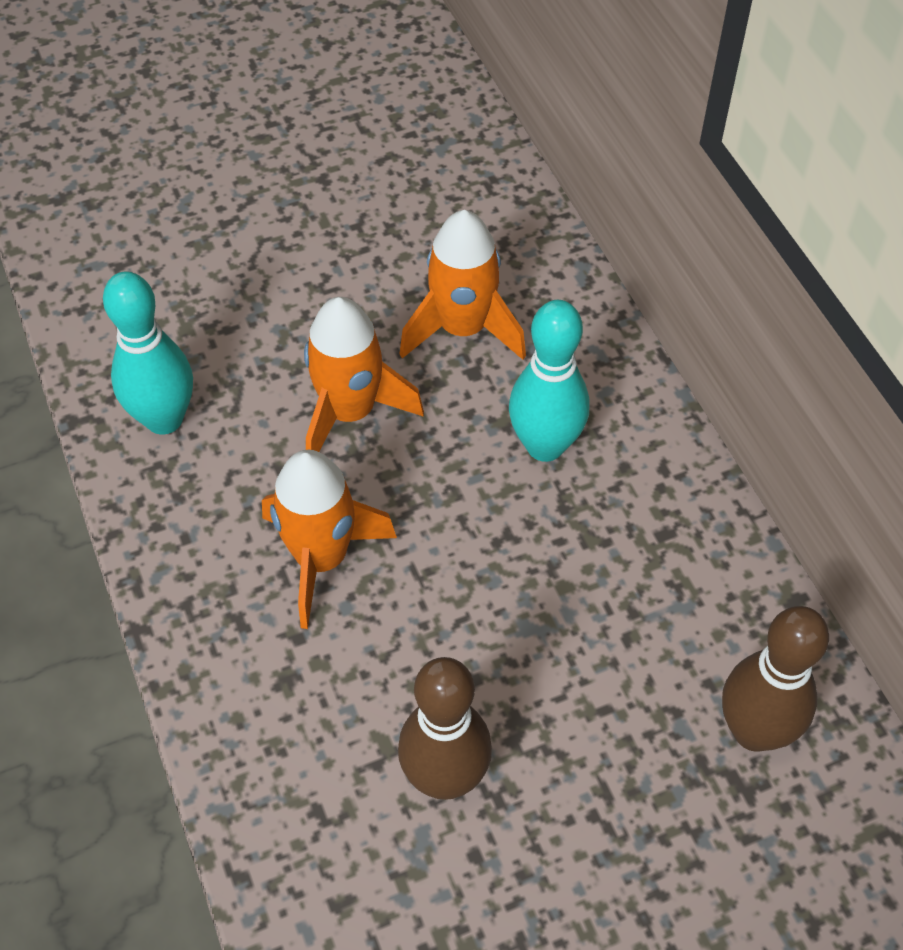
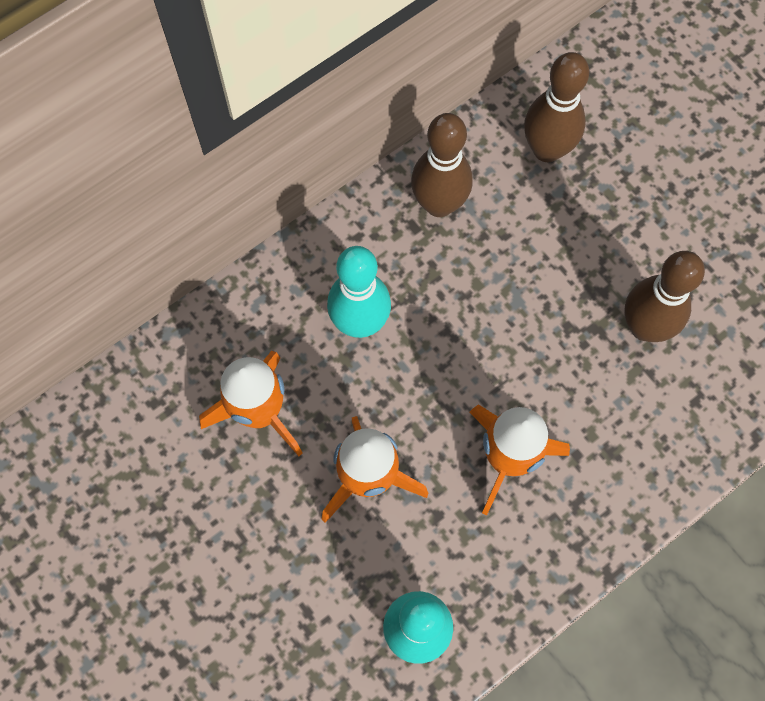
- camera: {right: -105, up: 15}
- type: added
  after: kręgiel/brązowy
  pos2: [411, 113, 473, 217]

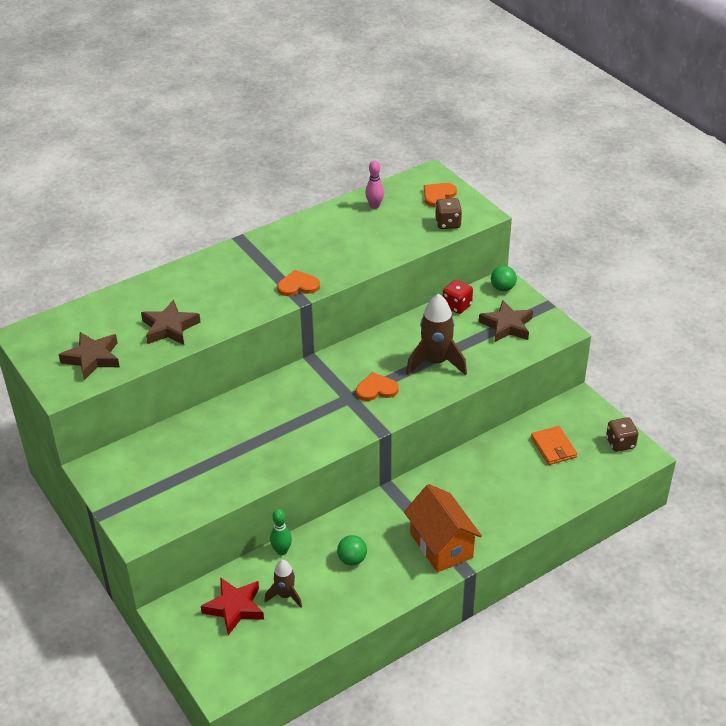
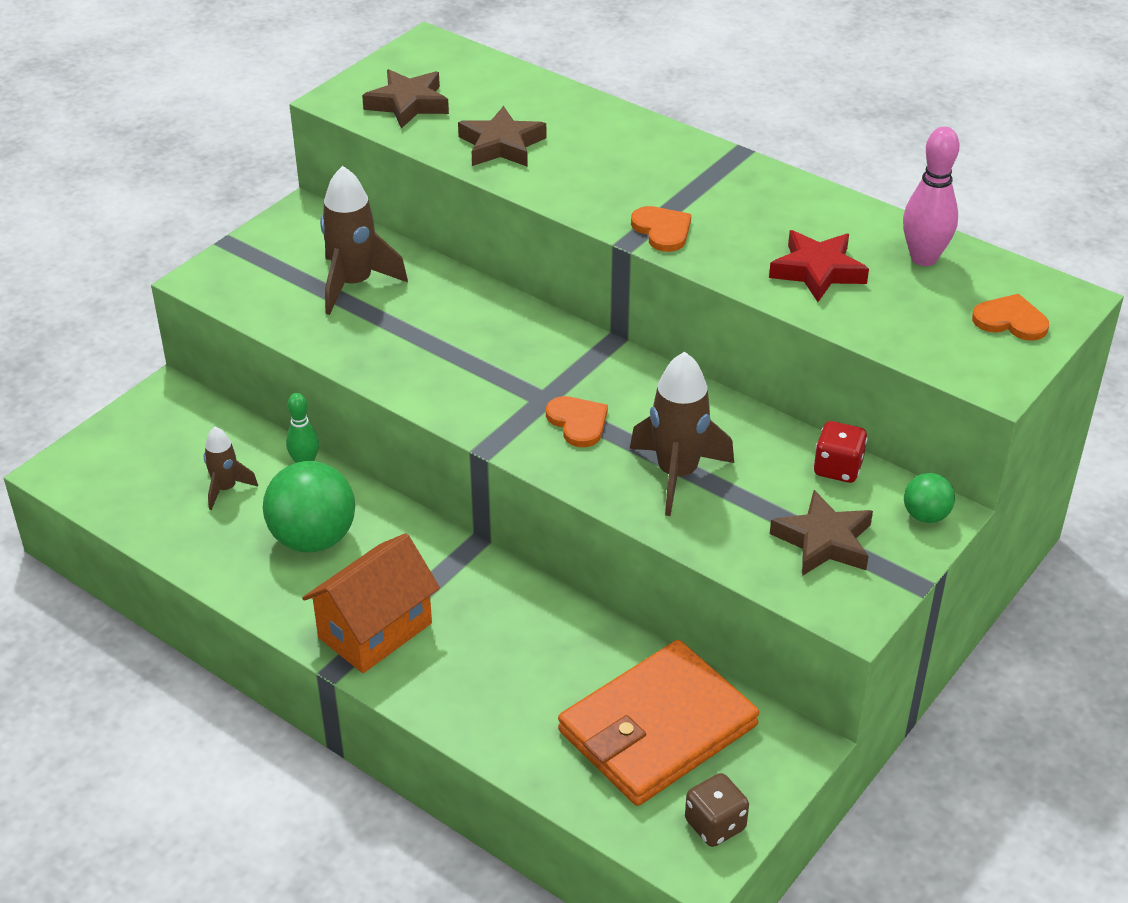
- camera: {right: 70, up: 0}
- type: moved
  before: gwiazda/czerwony
  pos1: [201, 577, 264, 635]
  pos2: [769, 230, 869, 302]
- type: resized
  before: piłka/zielony
  pos1: [337, 535, 367, 565]
  pos2: [263, 461, 355, 552]
  scale: 1.96
- type: resized
  before: kręgiel/różowy
  pos1: [365, 160, 384, 209]
  pos2: [903, 127, 959, 266]
  scale: 1.56
- type: removed
  before: kostka do gry/brązowy
  pos1: [435, 198, 462, 229]
- type: resized
  before: portfel/pomarańczowy
  pos1: [531, 426, 577, 465]
  pos2: [558, 640, 759, 806]
  scale: 2.08
- type: added
  after: rakieta/brązowy
  pos2: [320, 166, 408, 315]

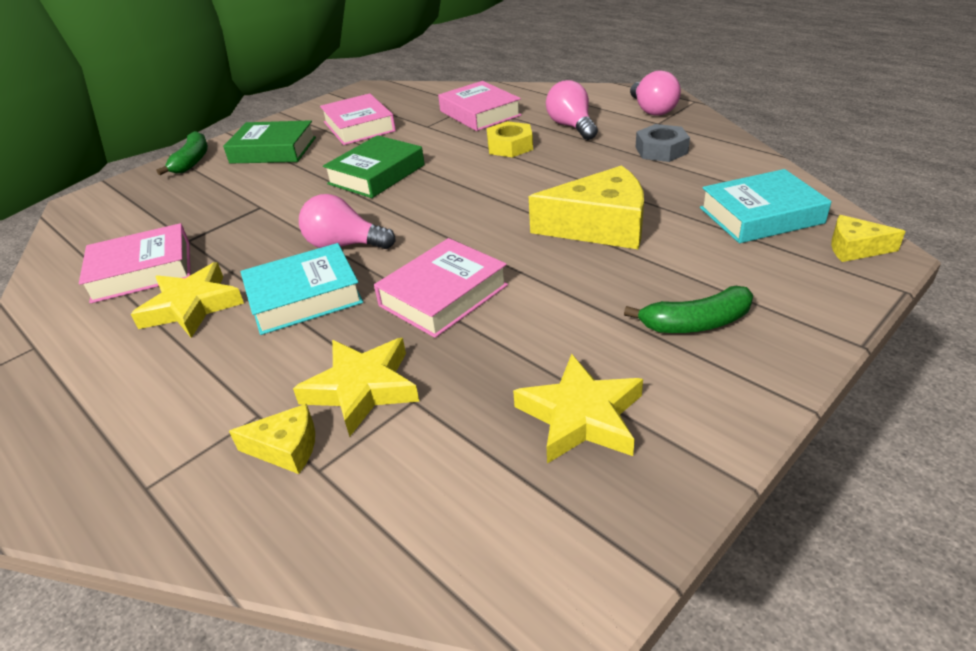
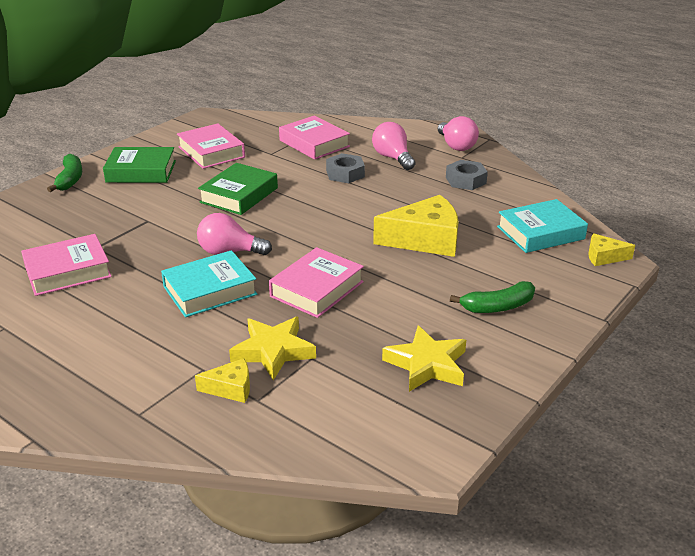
- camera: {right: -10, up: -5}
- type: removed
  before: gwiazda/żółty
  pos1: [131, 262, 244, 338]
- type: recoloured
  before: nakrętka/żółty
  after: nakrętka/szary
  pos1: [487, 121, 533, 157]
  pos2: [326, 153, 365, 183]

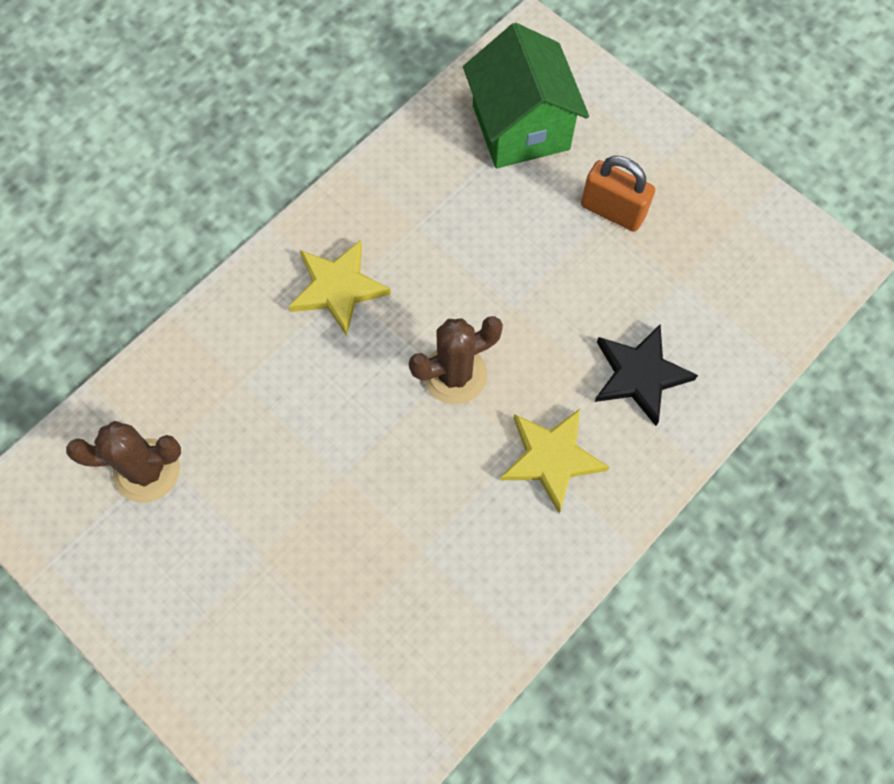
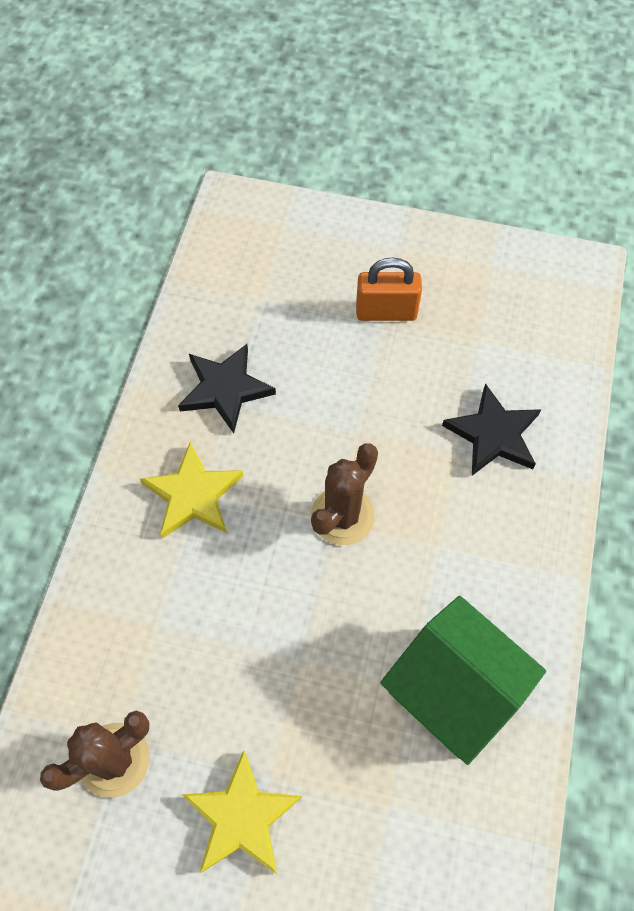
- camera: {right: -30, up: -5}
- type: moved
  before: domek/zielony
  pos1: [463, 23, 589, 168]
  pos2: [380, 596, 546, 765]
- type: moved
  before: gwiazda/żółty
  pos1: [500, 409, 610, 513]
  pos2: [182, 750, 302, 874]
- type: added
  after: gwiazda/czarny
  pos2: [178, 344, 276, 433]

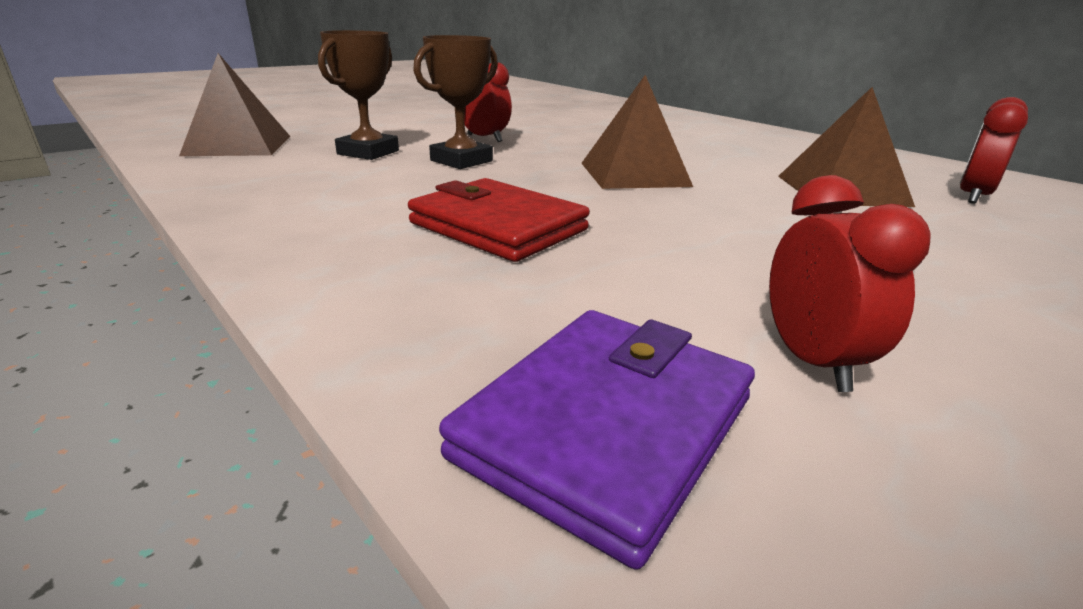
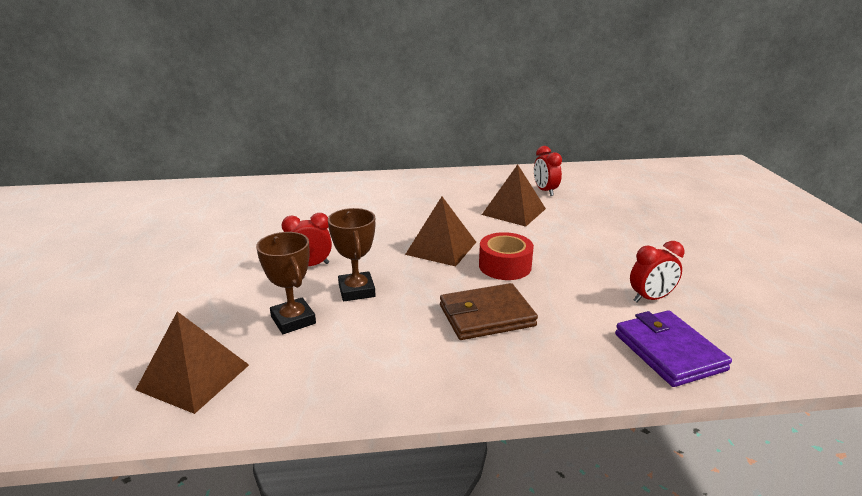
- camera: {right: -55, up: 0}
- type: recoloured
  before: portfel/czerwony
  after: portfel/brązowy
  pos1: [408, 178, 590, 262]
  pos2: [440, 283, 538, 340]
- type: turned
  before: budzik/czerwony
  pos1: [769, 175, 931, 392]
  pos2: [630, 241, 684, 302]
  turn: 135
- type: added
  after: taśma klejąca/czerwony
  pos2: [479, 232, 534, 280]

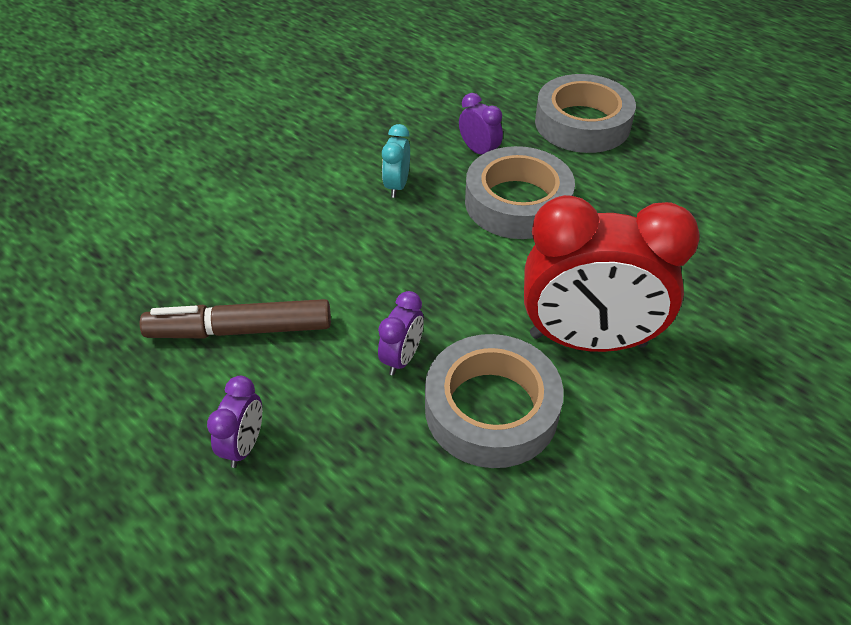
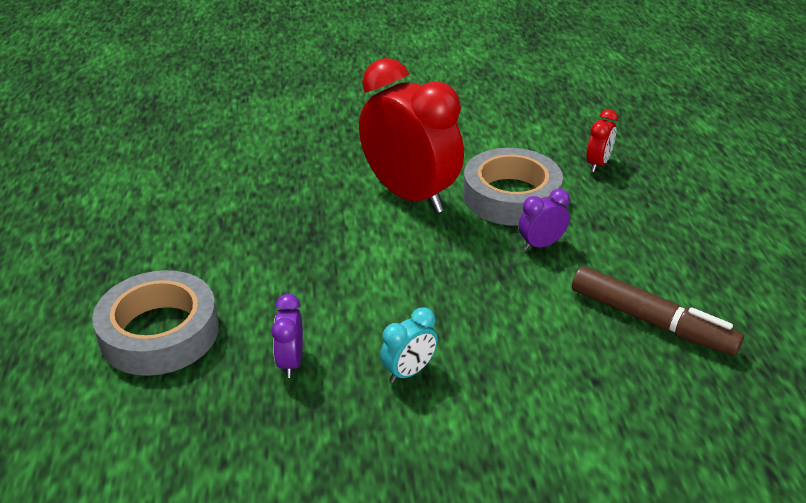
- camera: {right: -140, up: -10}
- type: removed
  before: budzik/fioletowy
  pos1: [207, 376, 262, 468]
- type: removed
  before: taśma klejąca/szary
  pos1: [465, 146, 575, 239]
- type: added
  after: budzik/czerwony
  pos2: [586, 109, 618, 172]

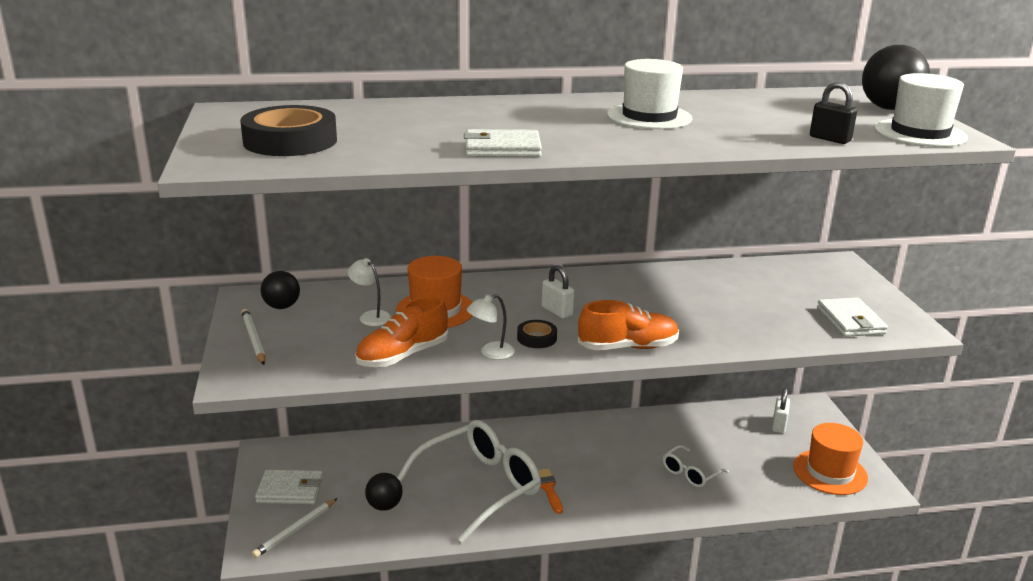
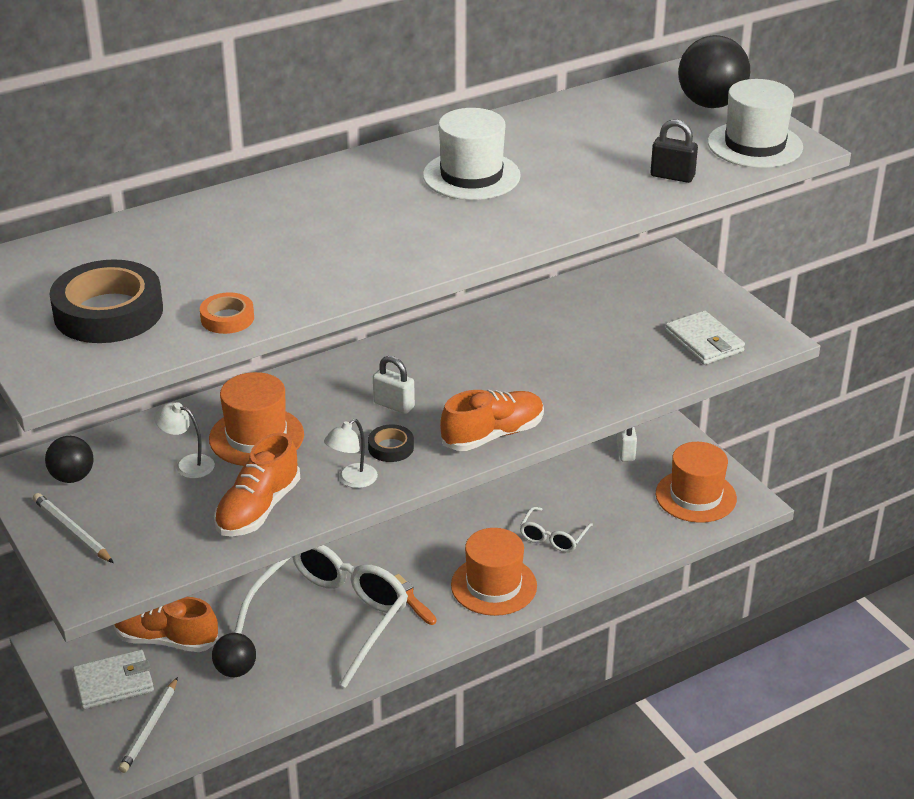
- camera: {right: -20, up: 10}
- type: removed
  before: portfel/biały
  pos1: [464, 129, 542, 157]
- type: added
  after: but/pomarańczowy
  pos2: [114, 597, 218, 652]
- type: added
  after: taśma klejąca/pomarańczowy
  pos2: [200, 292, 254, 334]
- type: added
  after: kapelusz/pomarańczowy
  pos2: [451, 528, 537, 616]

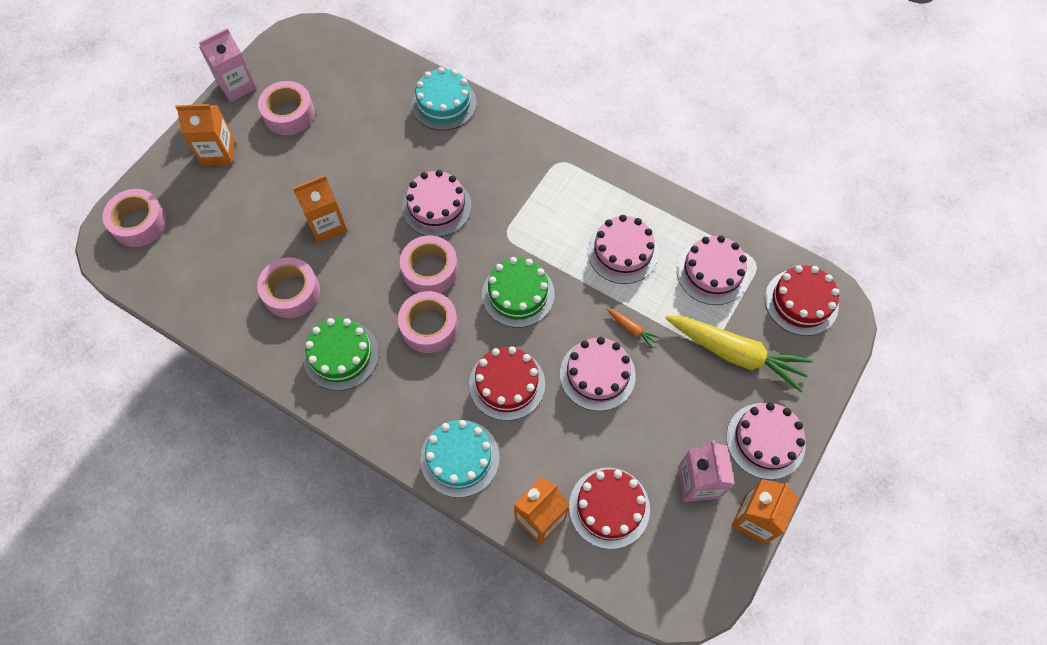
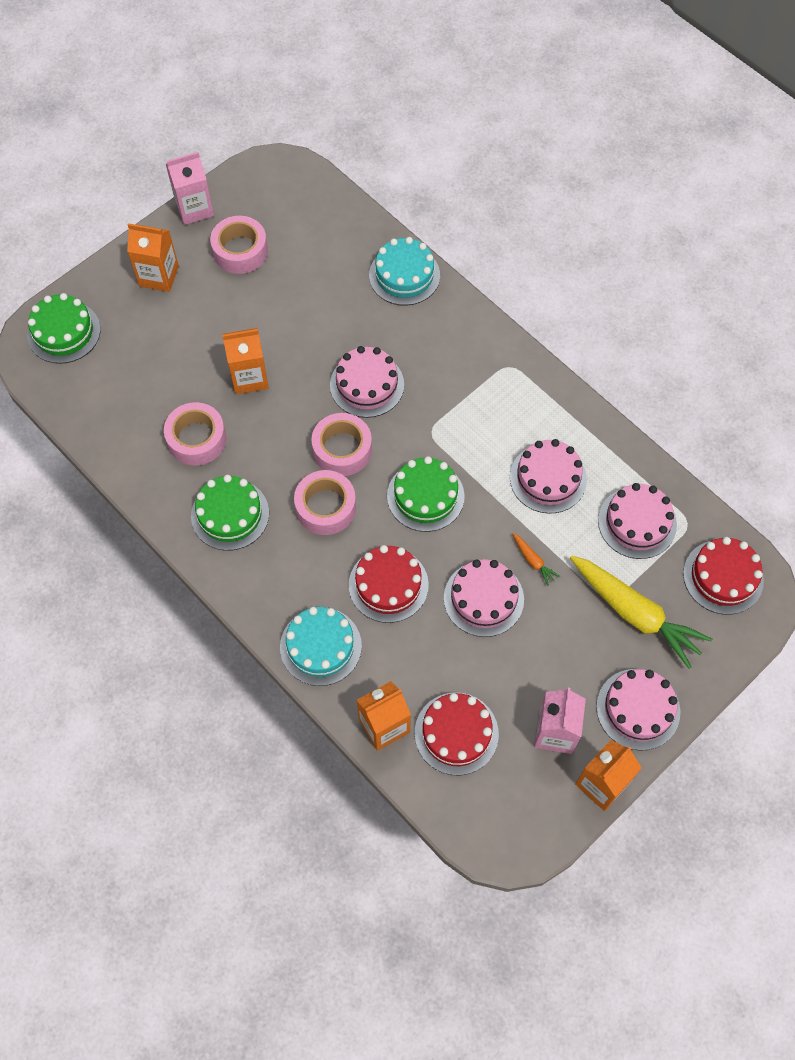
- camera: {right: 15, up: 0}
- type: replaced
  before: taśma klejąca/różowy
  after: tort/zielony
  pos1: [102, 189, 167, 247]
  pos2: [27, 293, 100, 364]

